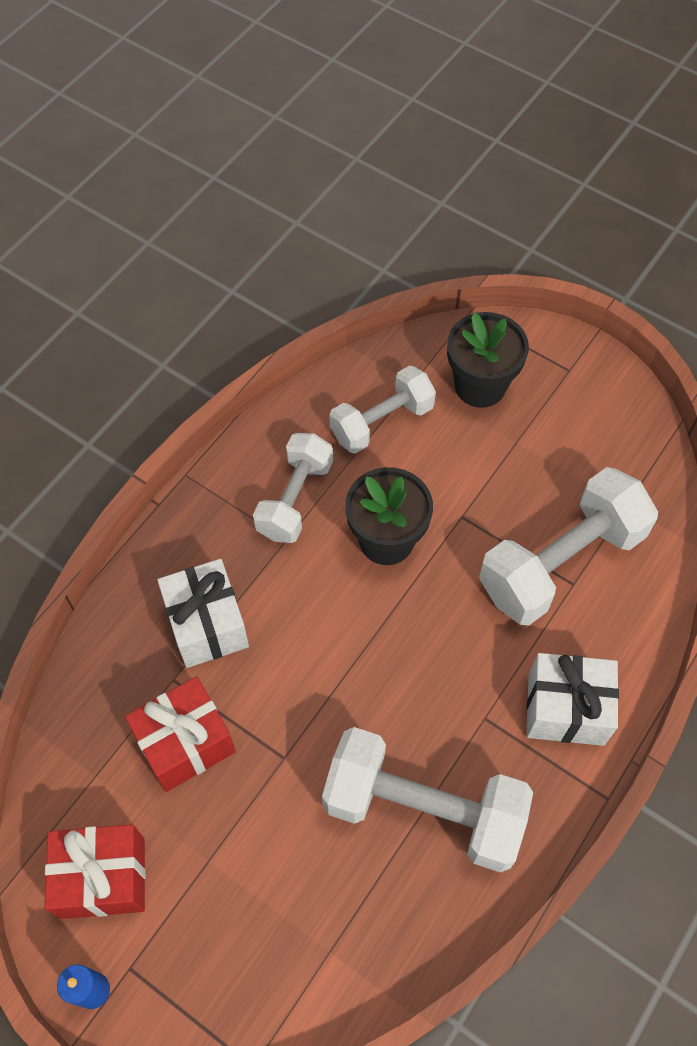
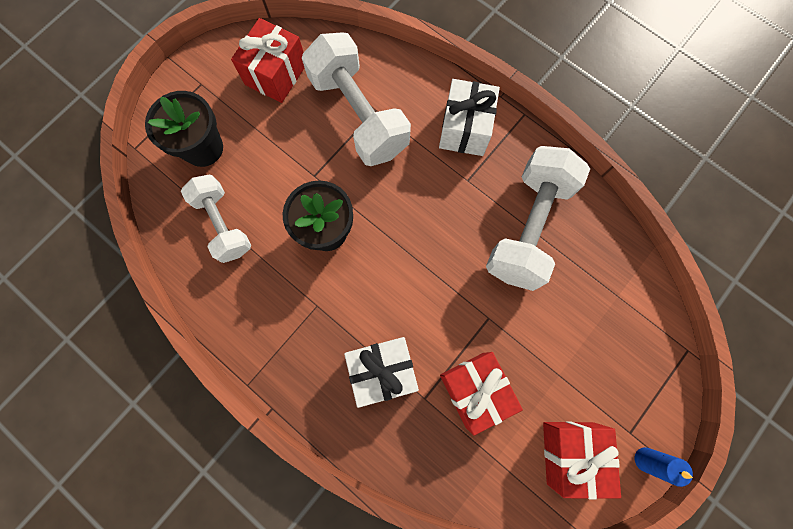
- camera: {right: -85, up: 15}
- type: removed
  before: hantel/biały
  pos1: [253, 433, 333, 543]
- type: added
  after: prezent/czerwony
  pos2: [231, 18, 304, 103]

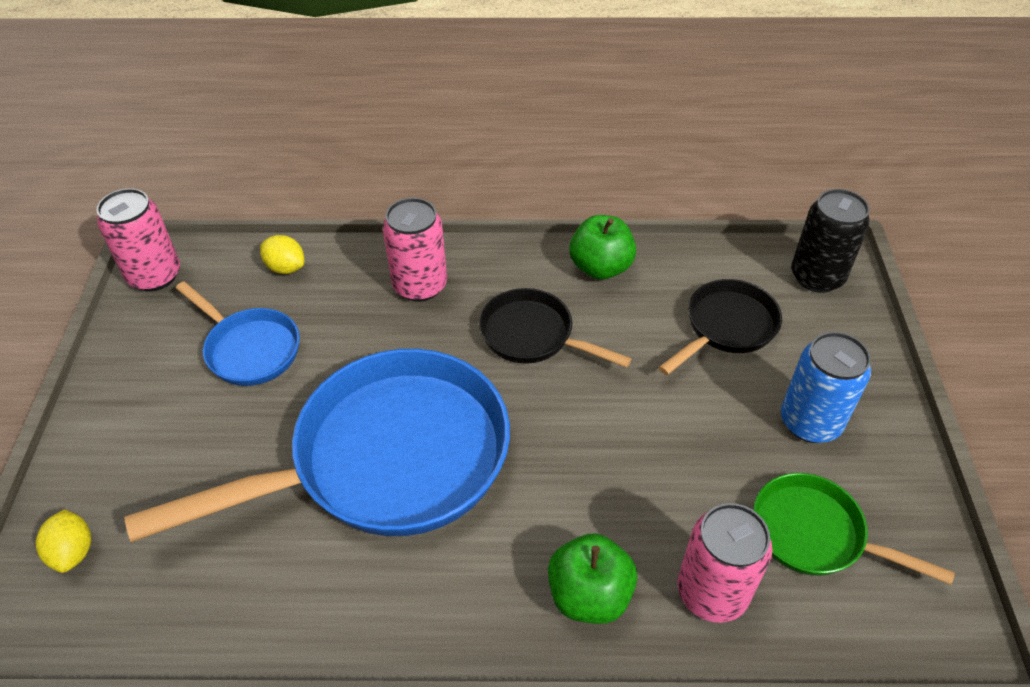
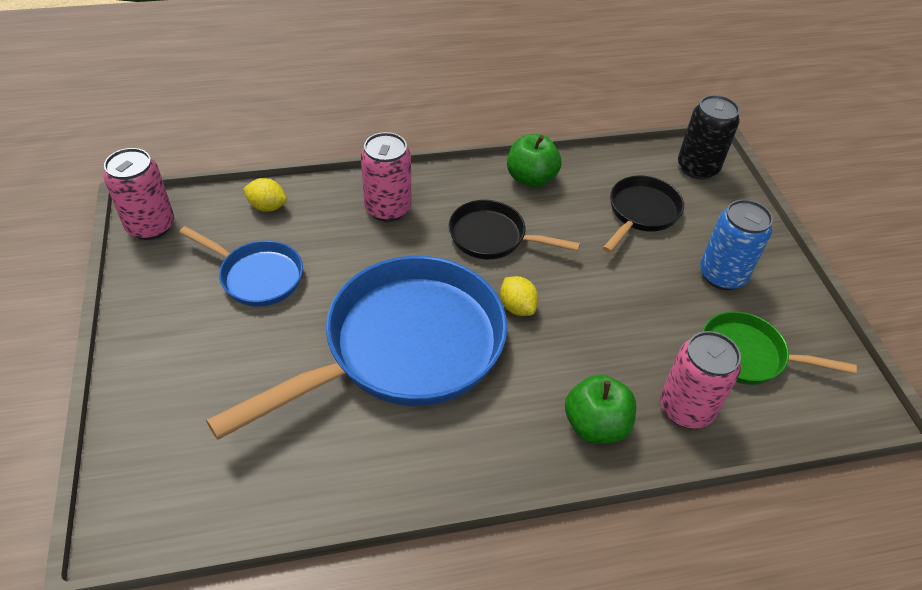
- camera: {right: -15, up: 0}
- type: moved
  before: cytryna/żółty
  pos1: [36, 509, 91, 573]
  pos2: [500, 276, 539, 316]

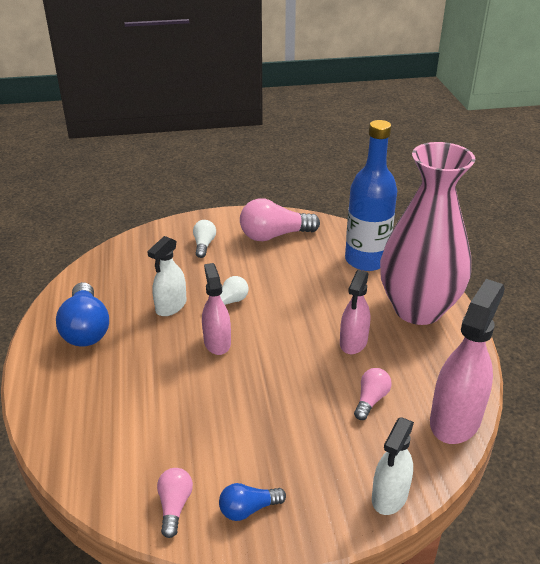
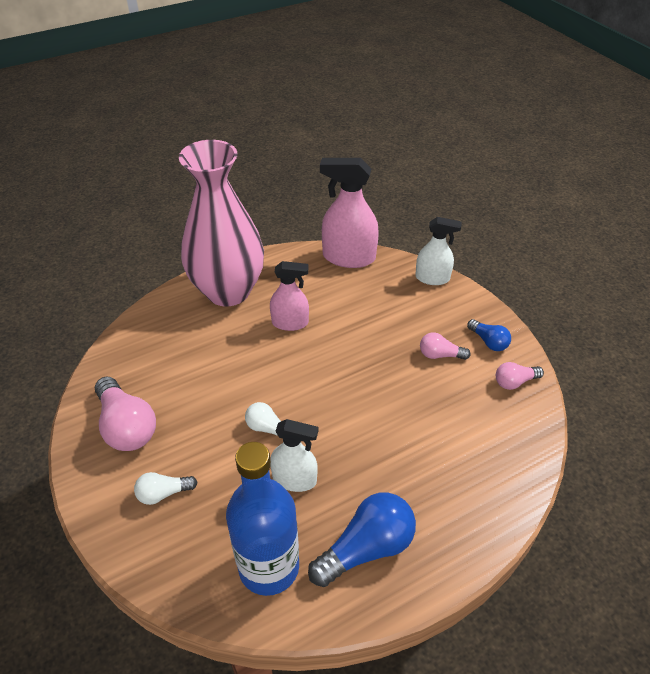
- camera: {right: -110, up: 10}
- type: removed
  before: spryskiwacz/różowy
  pos1: [202, 263, 231, 355]
- type: moved
  before: butelka/niebieski
  pos1: [345, 120, 397, 271]
  pos2: [226, 442, 299, 596]
- type: moved
  before: żarówka/różowy
  pos1: [354, 368, 392, 420]
  pos2: [420, 332, 471, 360]

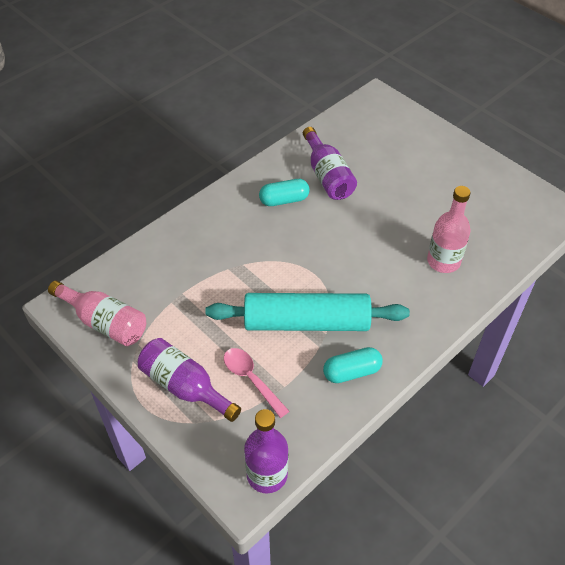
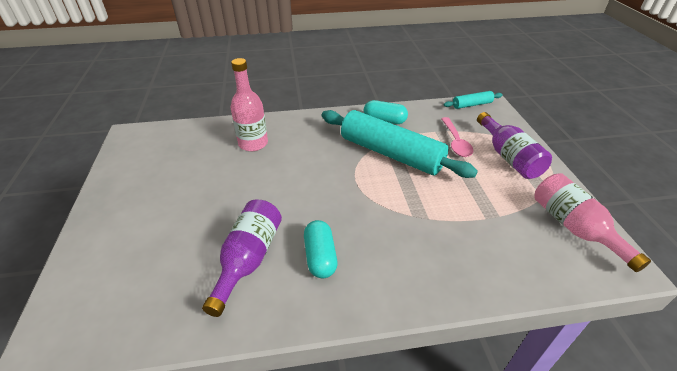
- camera: {right: -145, up: -10}
- type: replaced
  before: butelka/fioletowy
  after: wałek do ciasta/turkusowy
  pos1: [244, 409, 288, 493]
  pos2: [444, 91, 503, 109]
- type: turned
  before: kapsułka/turkusowy
  pos1: [259, 179, 310, 206]
  pos2: [304, 220, 338, 278]
  turn: 60

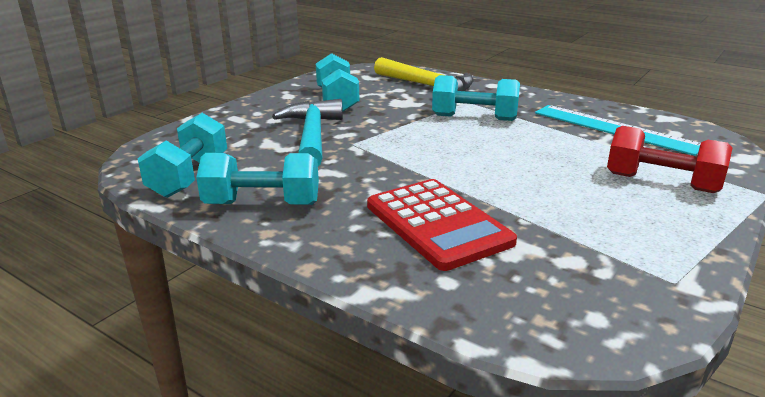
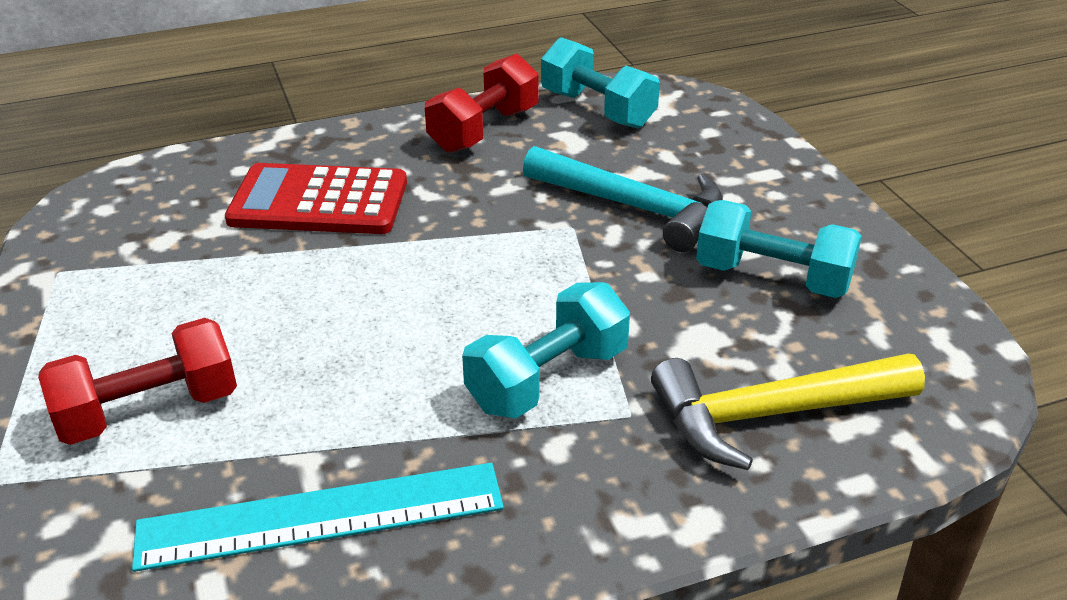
- camera: {right: 125, up: 10}
- type: recoloured
  before: hantel/turkusowy
  after: hantel/czerwony
  pos1: [196, 153, 319, 205]
  pos2: [425, 54, 539, 153]

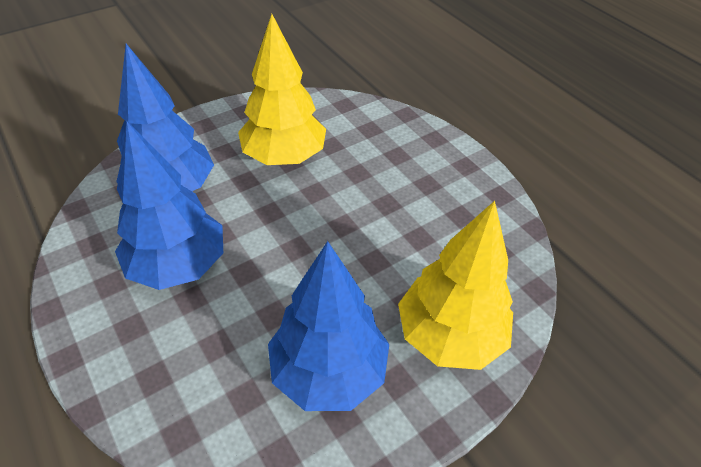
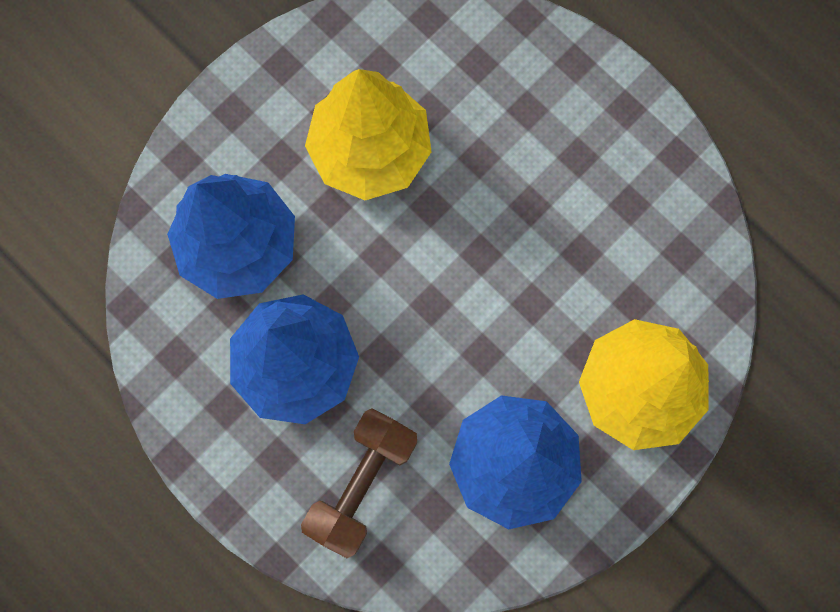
- camera: {right: -10, up: 30}
- type: added
  after: hantel/brązowy
  pos2: [301, 408, 417, 558]

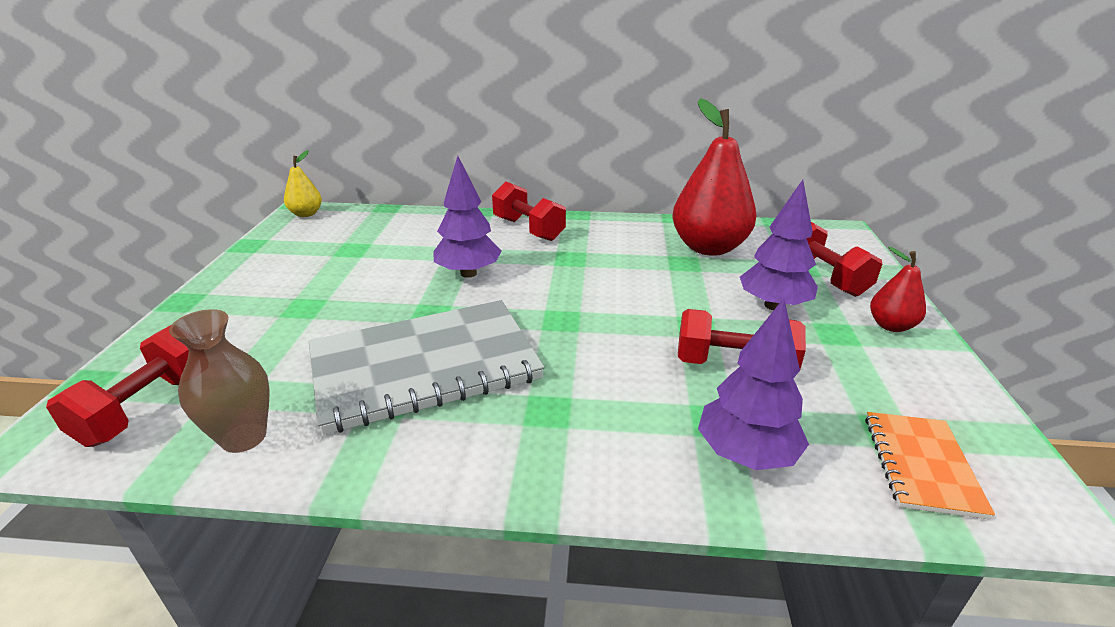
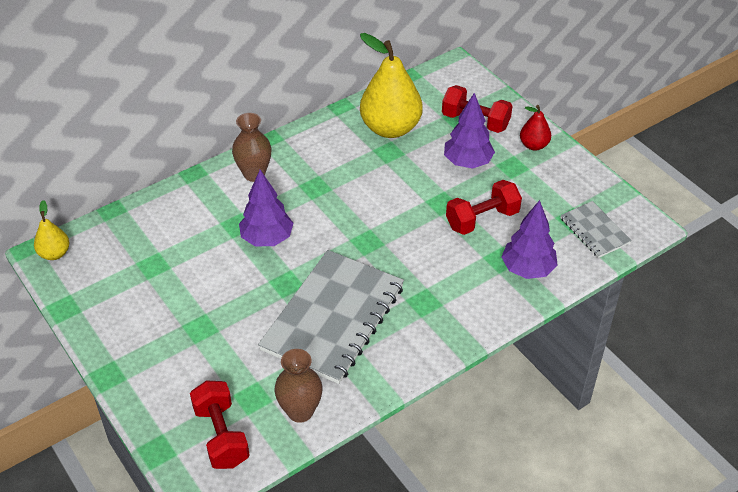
- camera: {right: -40, up: 15}
- type: replaced
  before: hantel/czerwony
  after: wazon/brązowy
  pos1: [492, 181, 566, 241]
  pos2: [232, 113, 272, 182]
- type: recoloured
  before: gruszka/czerwony
  after: gruszka/żółty
  pos1: [673, 98, 757, 256]
  pos2: [360, 33, 423, 138]
- type: recoloured
  before: zeszyt/pomarańczowy
  after: zeszyt/szary
  pos1: [865, 412, 995, 520]
  pos2: [560, 201, 632, 258]

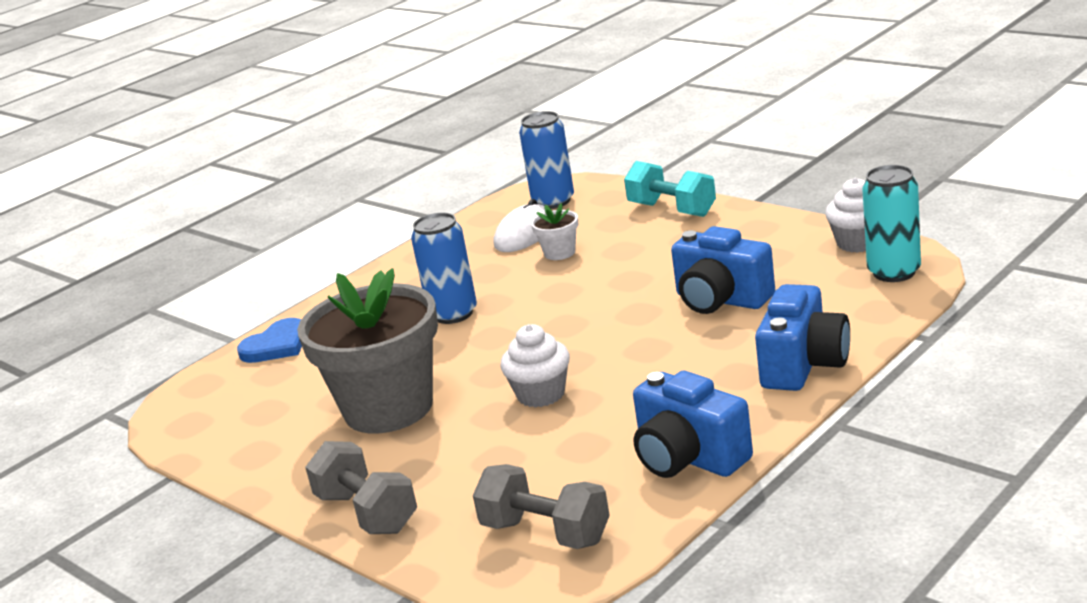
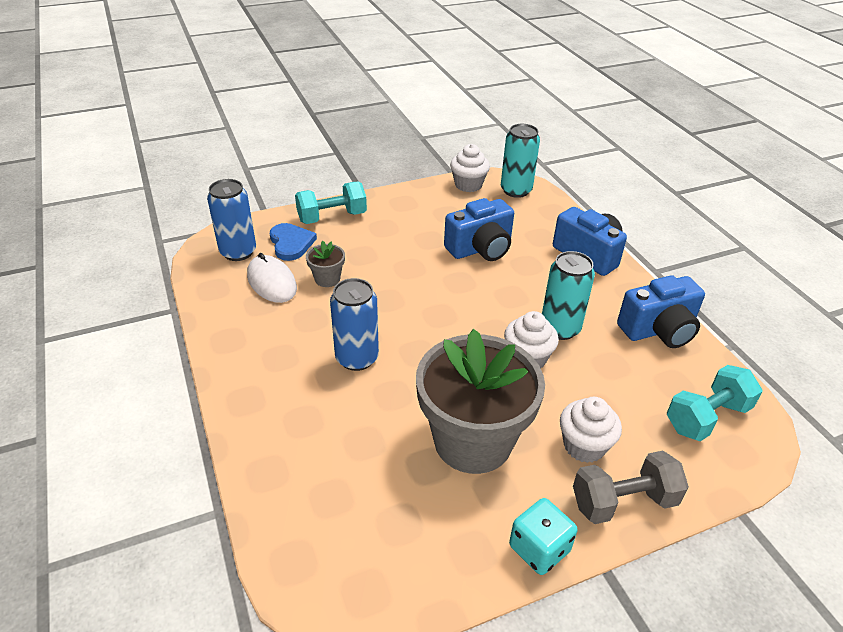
- camera: {right: -70, up: 15}
- type: moved
  before: serce/niebieski
  pos1: [237, 318, 302, 363]
  pos2: [270, 223, 317, 261]
- type: recoloured
  before: hantel/szary
  after: hantel/turkusowy
  pos1: [473, 464, 610, 549]
  pos2: [667, 365, 763, 441]
- type: recoloured
  before: doniczka/biały
  after: doniczka/szary
  pos1: [531, 203, 578, 260]
  pos2: [306, 241, 345, 287]
- type: added
  after: kostka do gry/turkusowy
  pos2: [509, 498, 577, 575]
- type: added
  after: puszka/turkusowy
  pos2: [542, 251, 595, 340]
- type: added
  after: muffinka/biały
  pos2: [560, 397, 622, 463]

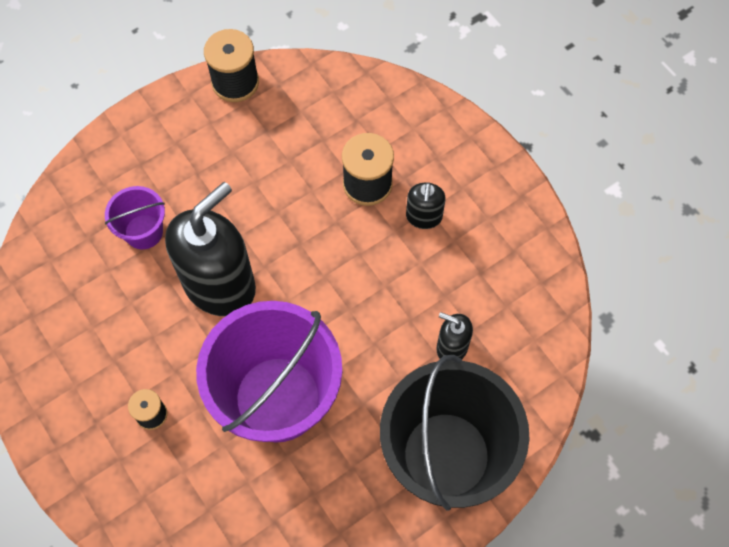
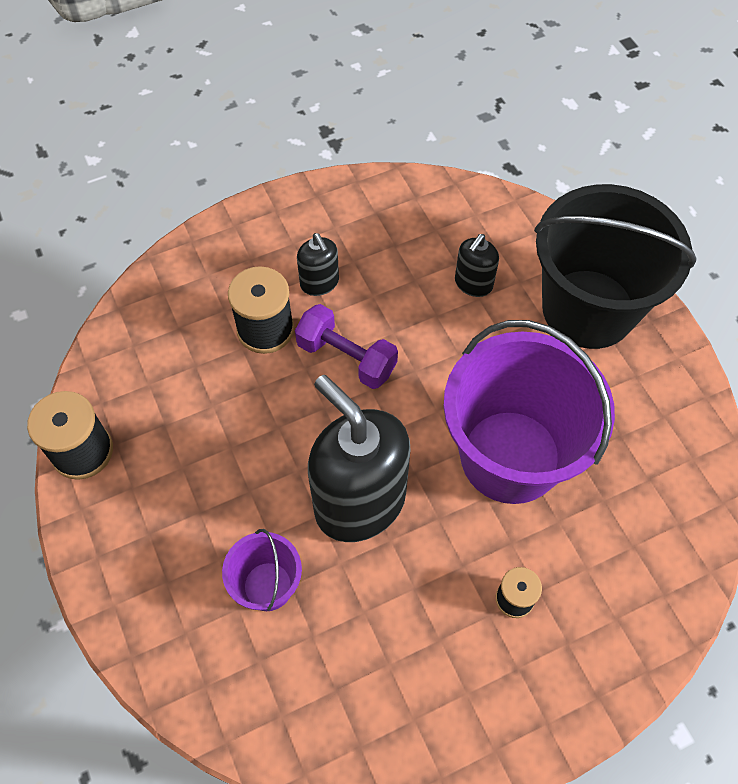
- camera: {right: -80, up: -5}
- type: turned
  before: dozownik mydła/czarny
  pos1: [406, 182, 446, 229]
  pos2: [297, 233, 339, 296]
  turn: 45
- type: added
  after: hantel/fioletowy
  pos2: [295, 304, 398, 389]

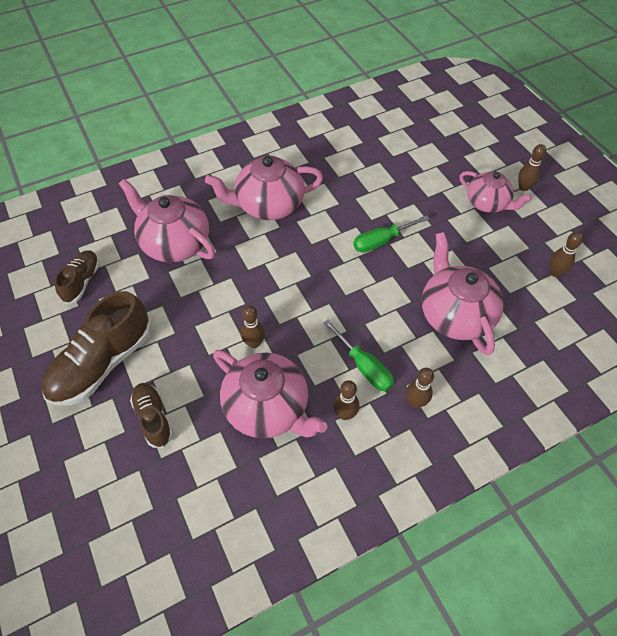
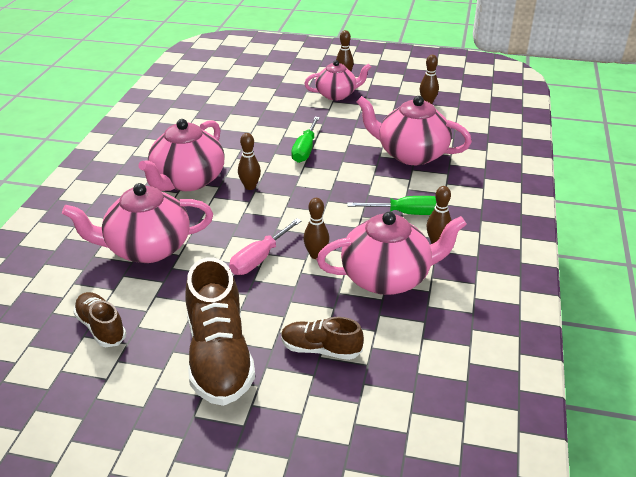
- camera: {right: -50, up: -20}
- type: moved
  before: kręgiel/brązowy
  pos1: [406, 368, 434, 408]
  pos2: [238, 133, 261, 190]
- type: added
  after: śrubokręt/różowy
  pos2: [229, 218, 301, 275]

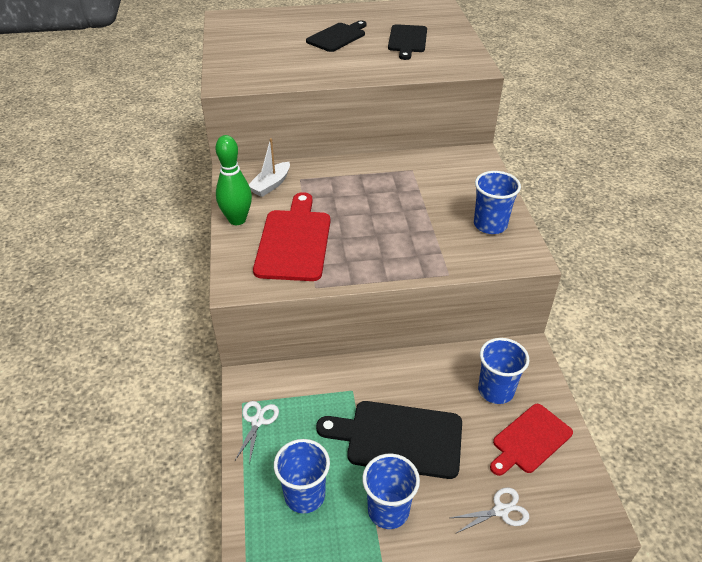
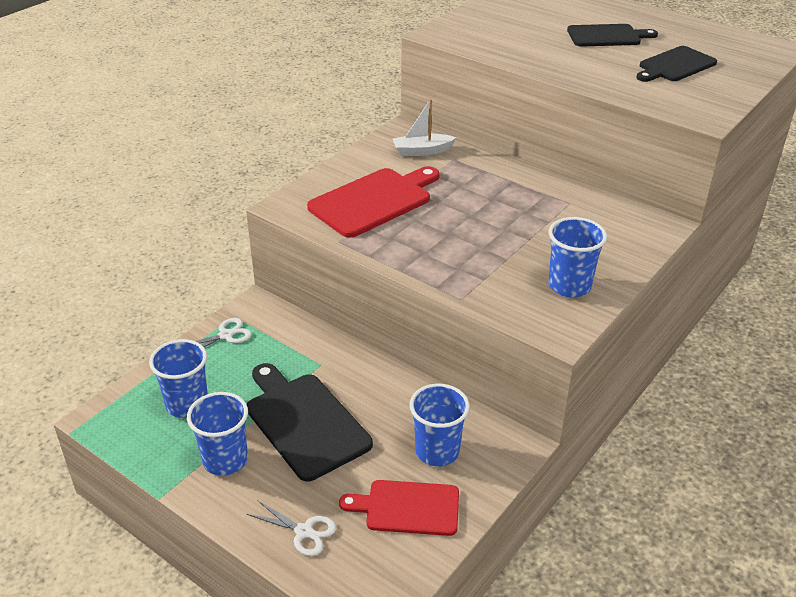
- camera: {right: 45, up: -5}
- type: removed
  before: kręgiel/zielony
  pos1: [216, 135, 252, 225]

